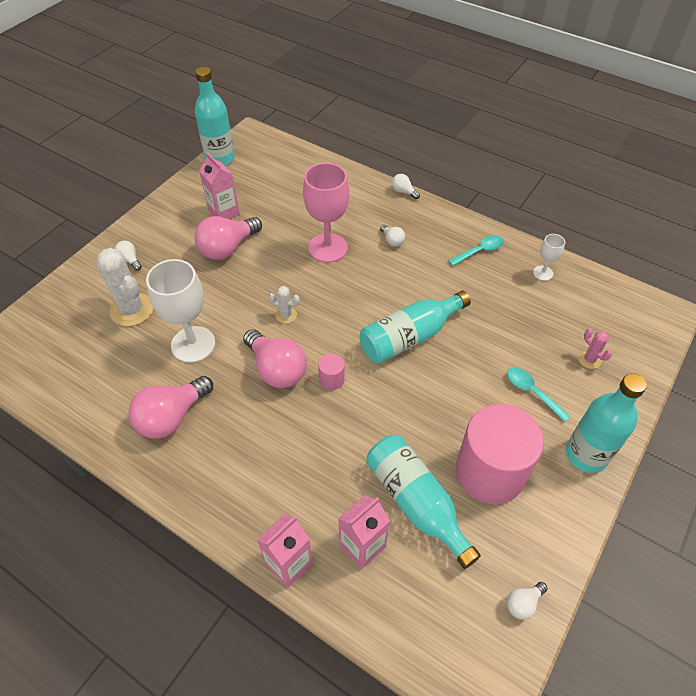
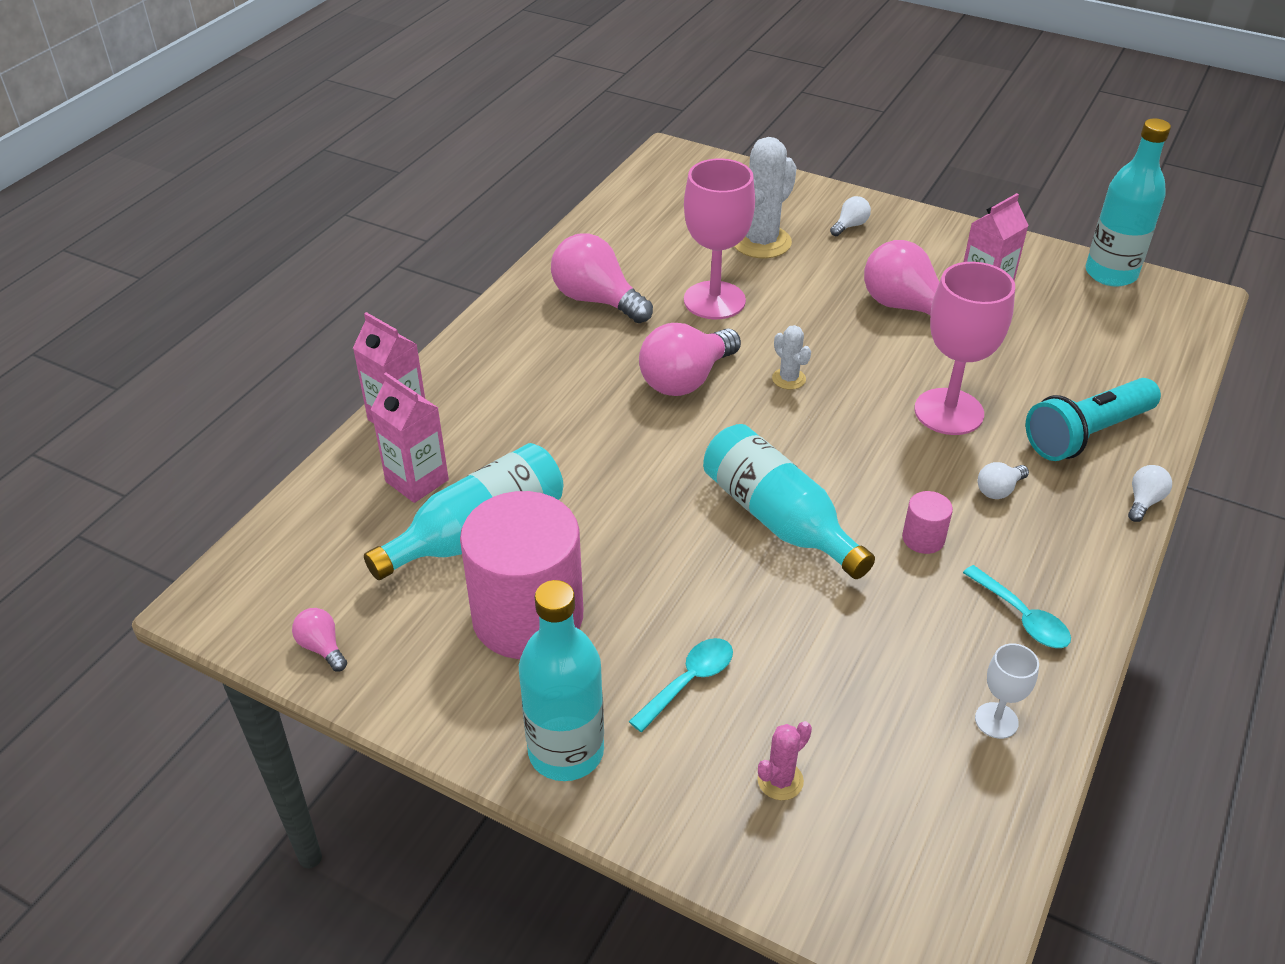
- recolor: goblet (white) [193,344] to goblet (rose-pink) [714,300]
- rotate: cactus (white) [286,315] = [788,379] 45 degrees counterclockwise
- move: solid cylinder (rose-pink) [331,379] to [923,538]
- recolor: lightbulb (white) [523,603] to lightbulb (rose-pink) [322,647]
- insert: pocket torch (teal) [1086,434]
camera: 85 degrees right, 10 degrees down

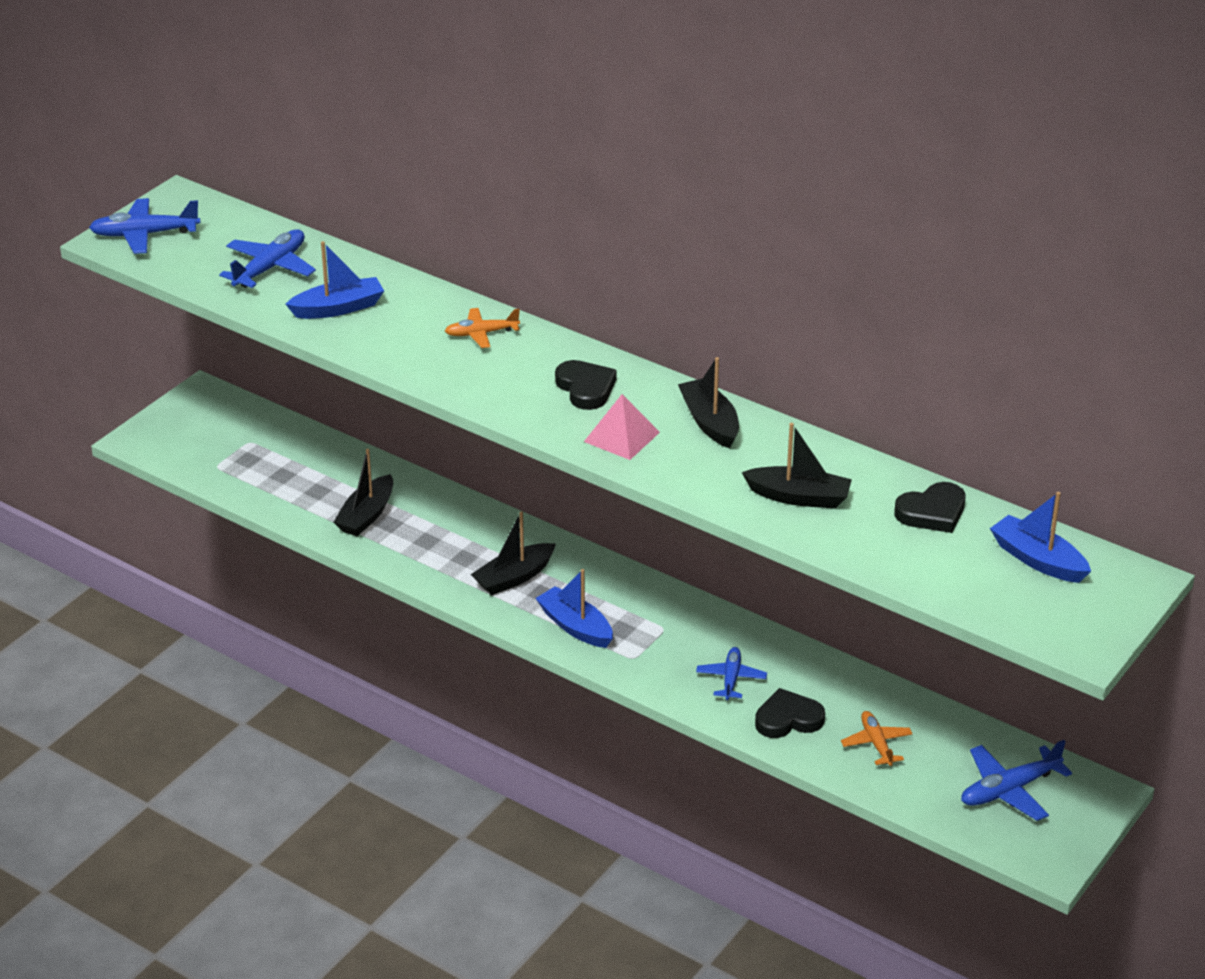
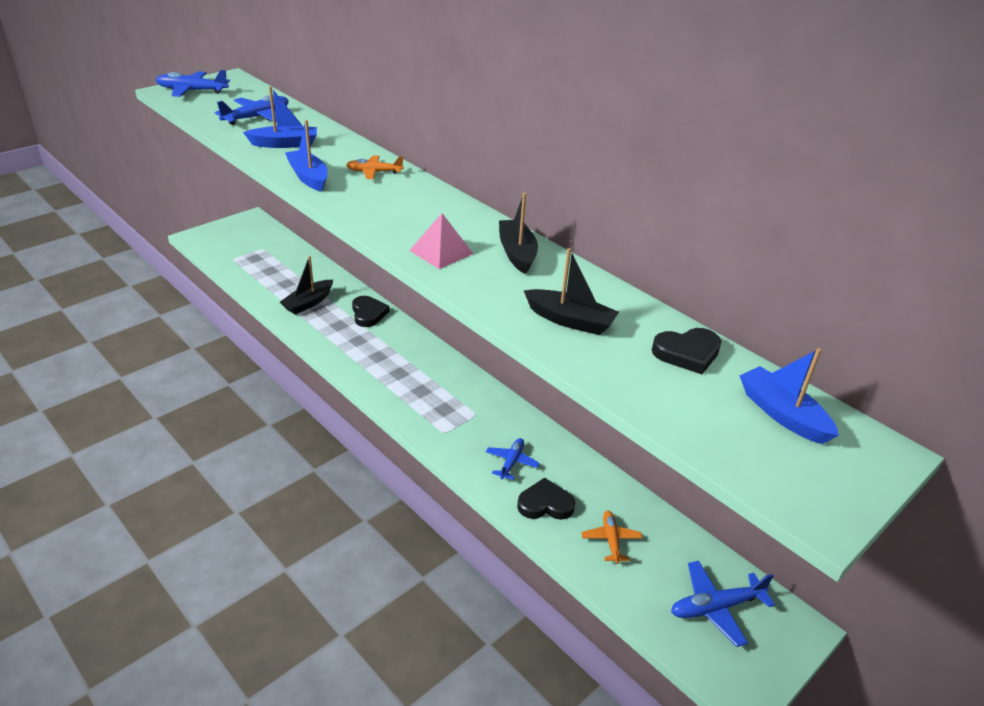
- move: love heart (jet-black) [585,388] to [368,314]
- delete: sailboat (jet-black) [514,577]
- move: sailboat (royal blue) [575,627] to [308,177]
camera: 10 degrees right, 0 degrees up

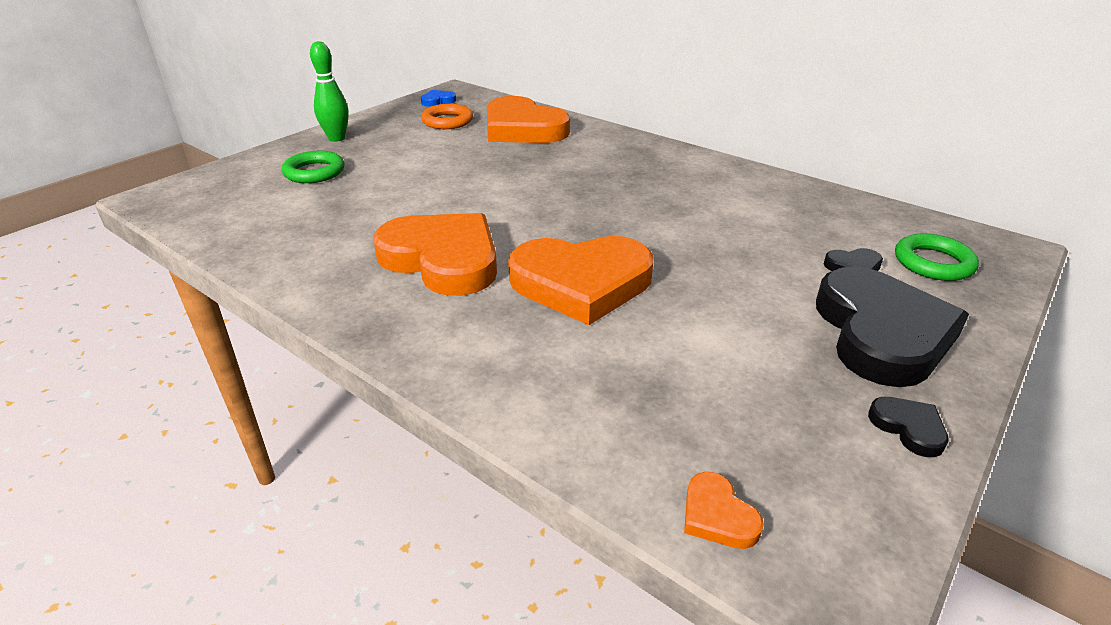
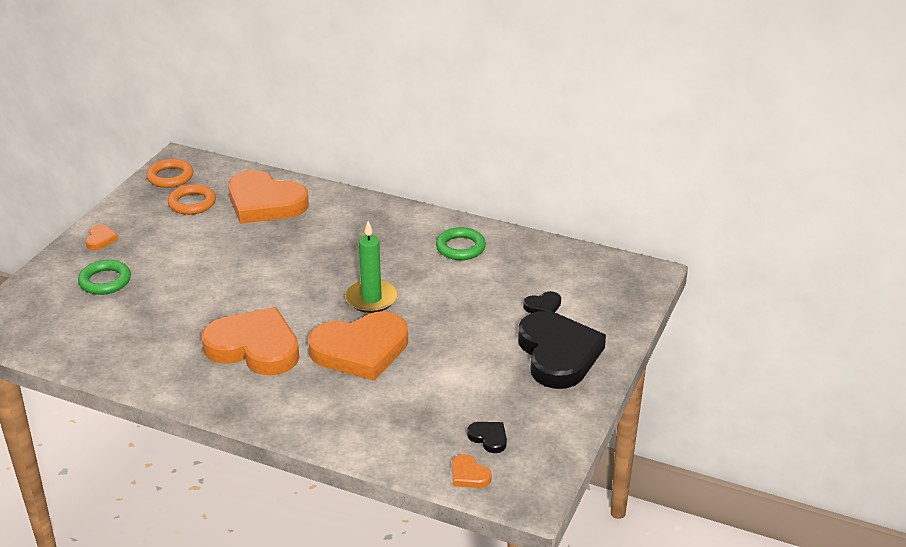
- replace: skittle (green) [337,138] to love heart (orange-coloured) [101,239]
- replace: love heart (royal blue) [438,101] to torus (orange-coloured) [170,177]
- move: torus (green) [933,263] to [460,247]
- move: love heart (jet-black) [908,428] to [489,438]
- insert: pillar candle (green) [371,299]
camera: 15 degrees left, 0 degrees up

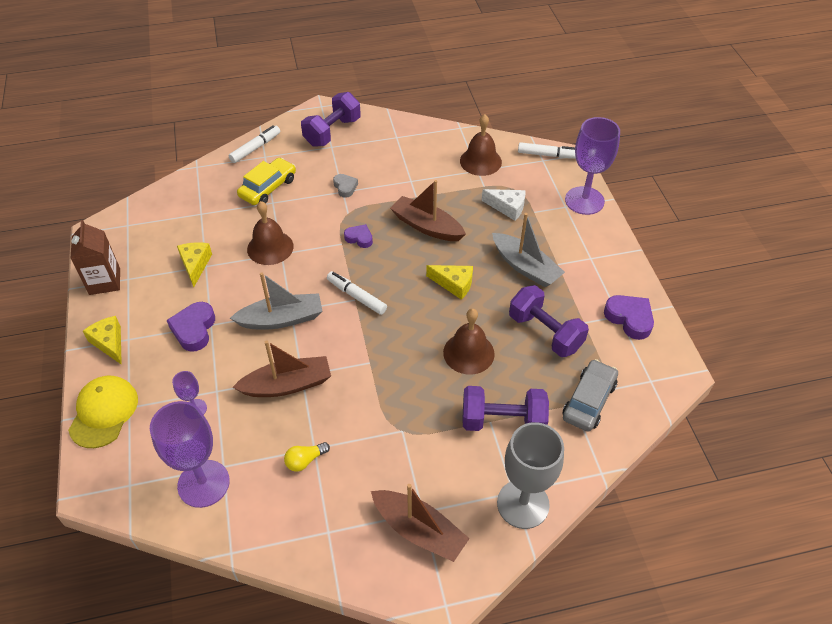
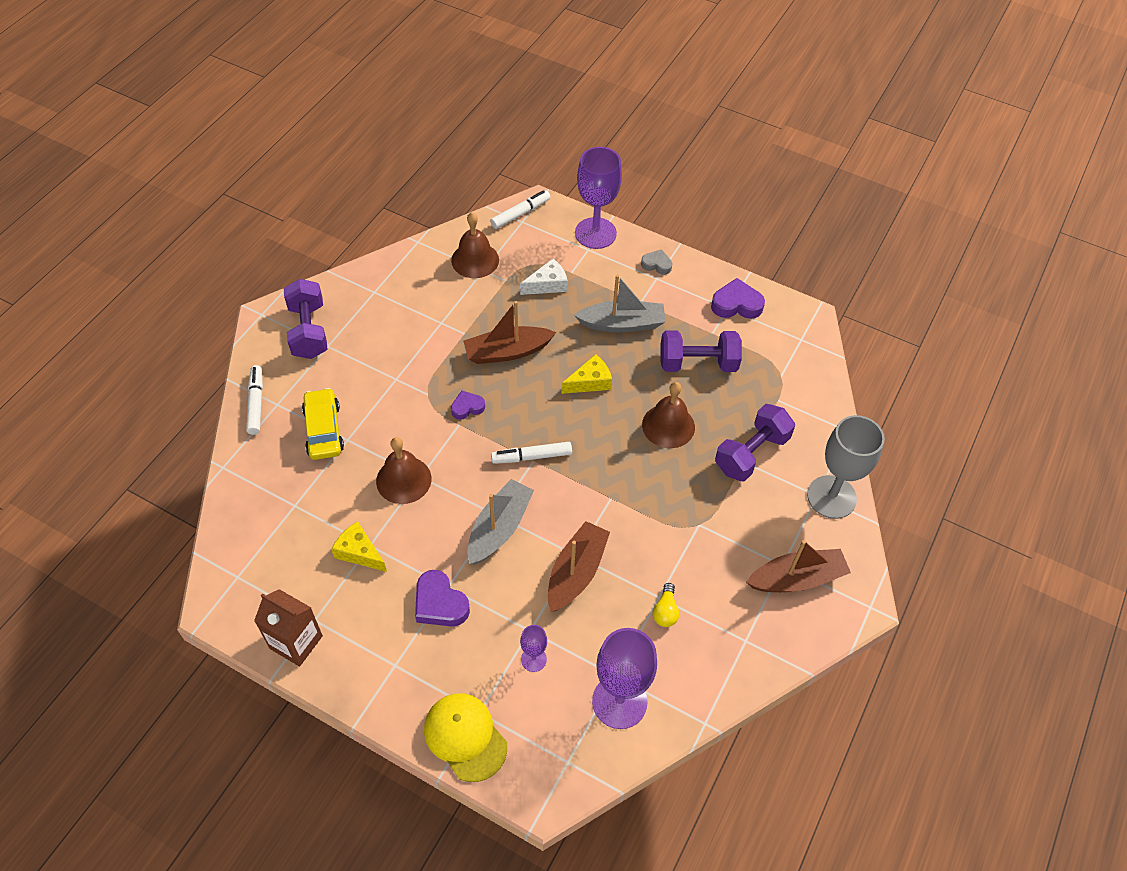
- move: love heart (gray) [345,187] to [656,264]
- delete: cheese wedge (golden) [109,343]
- delete: car (gray) [589,401]
camera: 50 degrees left, 5 degrees up

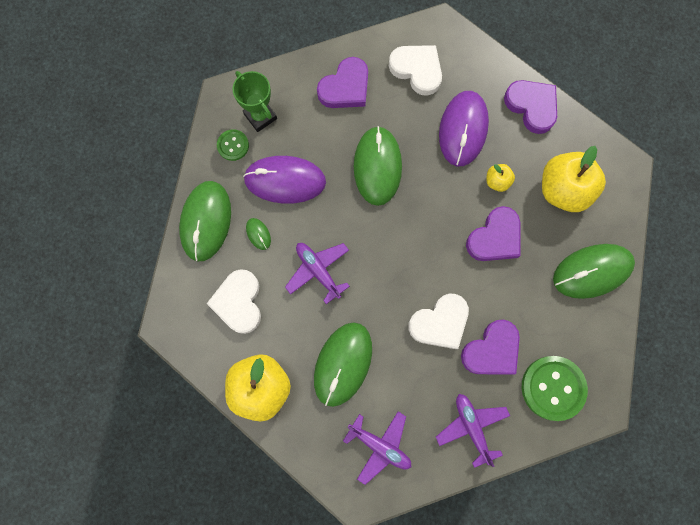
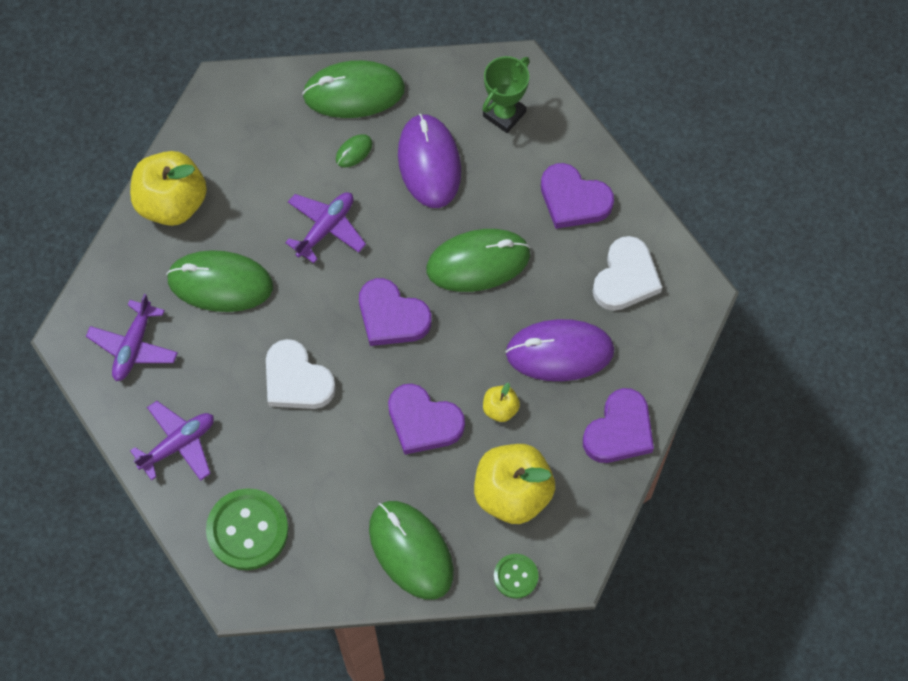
- move: sewing button (green) [233,145] to [515,576]
- delete: love heart (white) [239,302]
- move: love heart (royal purple) [492,350] to [391,316]
camera: 75 degrees right, 10 degrees down

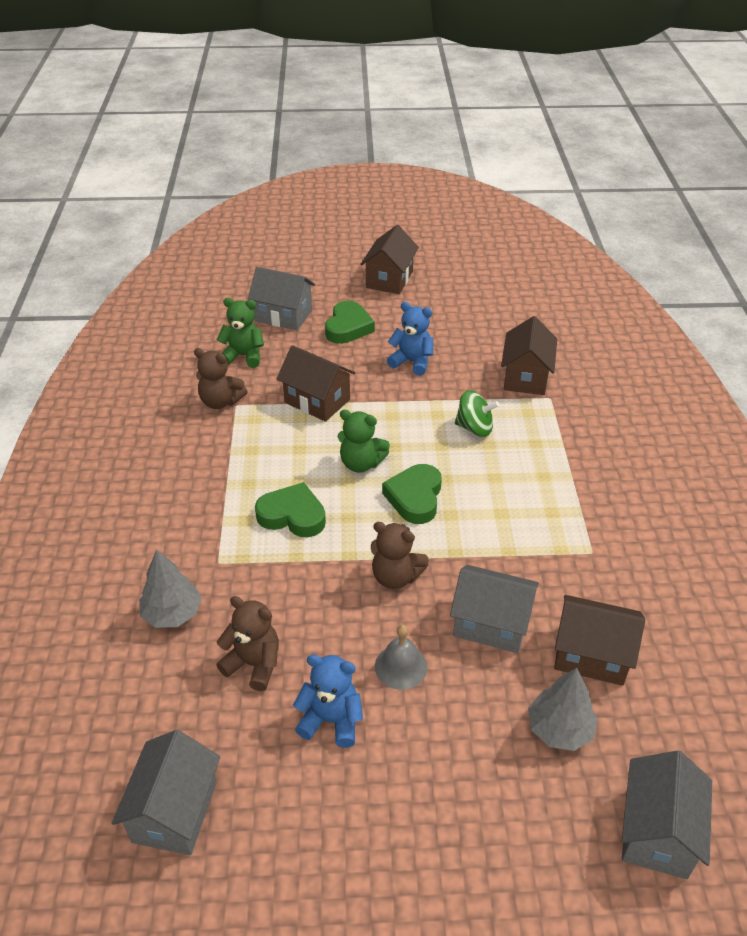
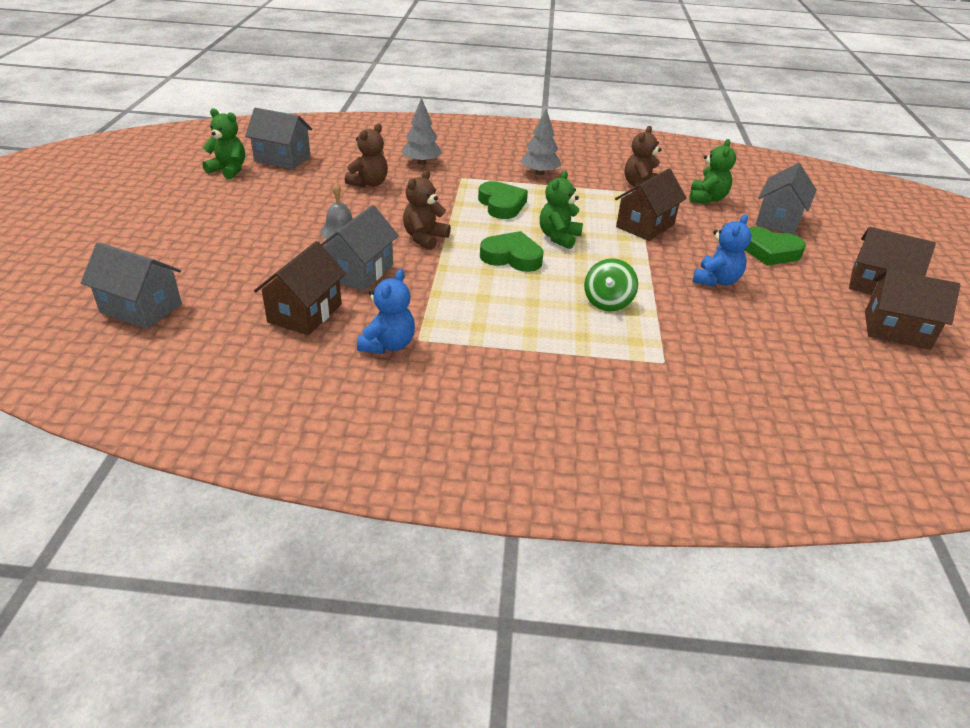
- move: house (dark brown) [525,377] to [896,330]
- rotate: love heart (green) [292,515] = [501,205] 45 degrees counterclockwise
- move: teddy (royal blue) [331,720] to [388,345]
- move: tree (gray) [559,729] to [539,173]
- insert: teddy (green) [228,170]
camera: 95 degrees right, 5 degrees down

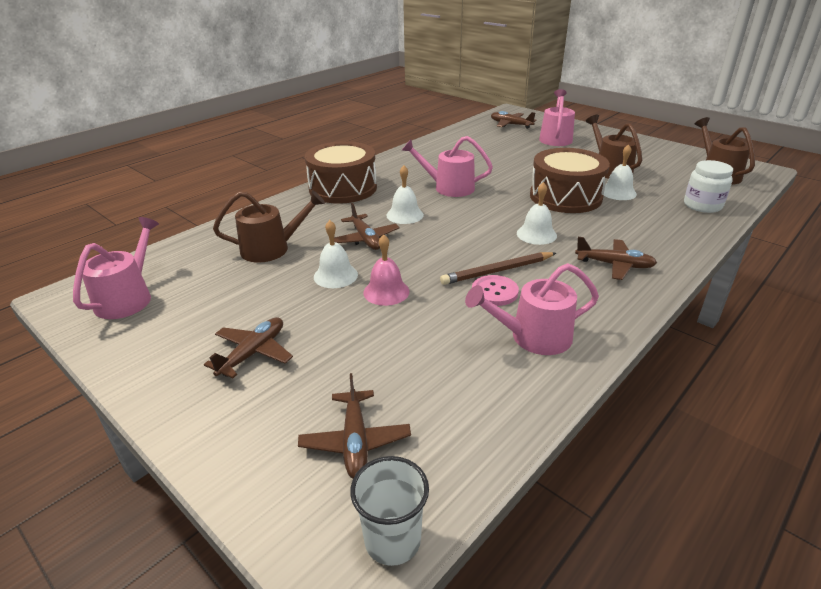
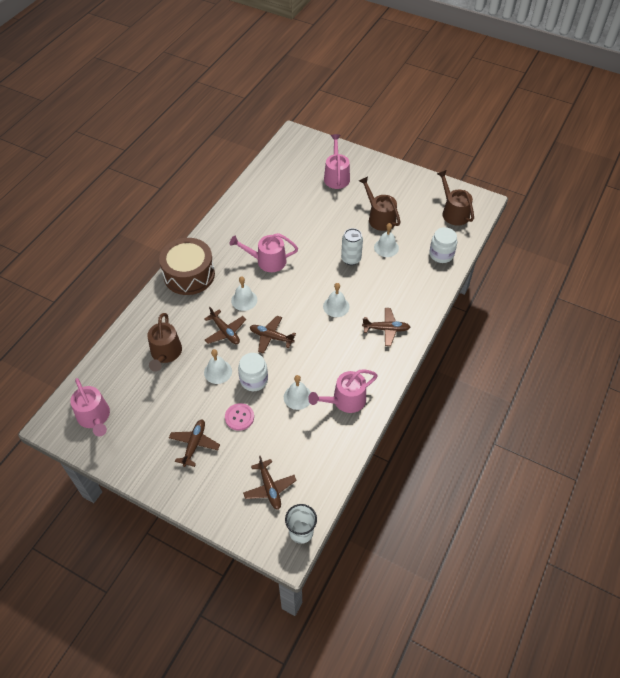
- move: plane (dark brown) [510,125] to [271,337]
- replace: drum (dark brown) [565,197] to can (white) [351,259]
- rotate: watering can (dark brown) [271,249] = [165,353] 120 degrees clockwise
- rotate: watering can (rose-pink) [128,298] = [94,417] 150 degrees clockwise
- replace: school bell (rose-pink) [386,292] to jam jar (white) [254,380]
- delete: wooden pencil (dark brown) [497,271]
- move: sewing button (rose-pink) [494,292] to [239,417]
- insert: school bell (white) [297,397]
camera: 15 degrees left, 20 degrees up

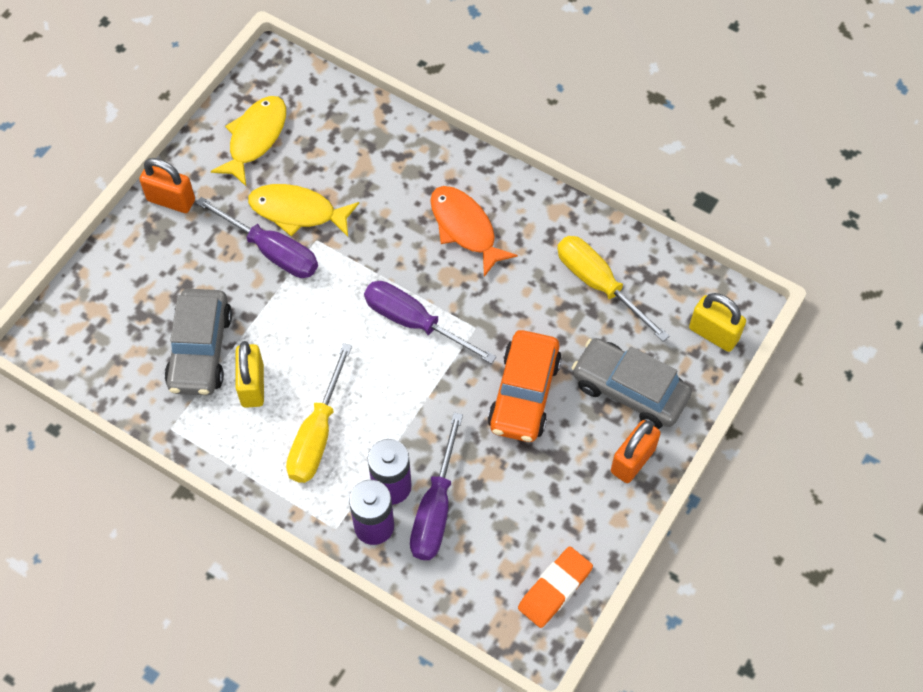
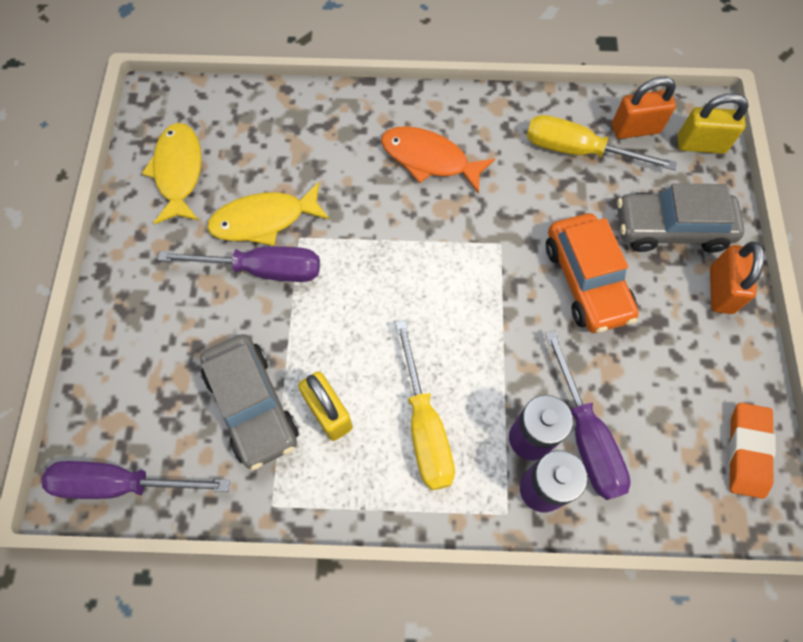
- move: small lock (orange-coloured) [171,200] to [635,129]
- move: hand screwdriver (royal purple) [414,322] to [121,484]
camera: 30 degrees left, 5 degrees up

